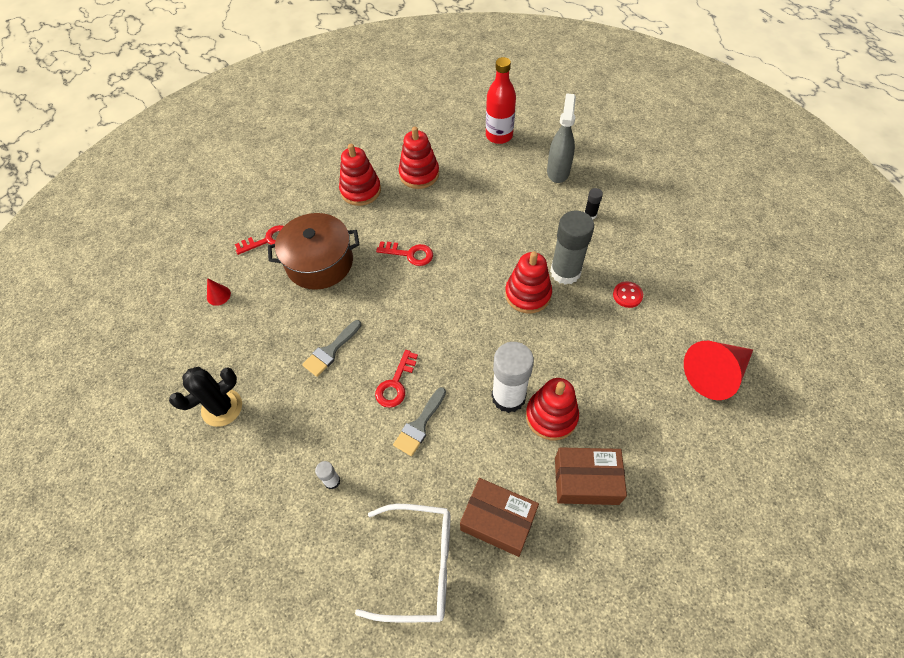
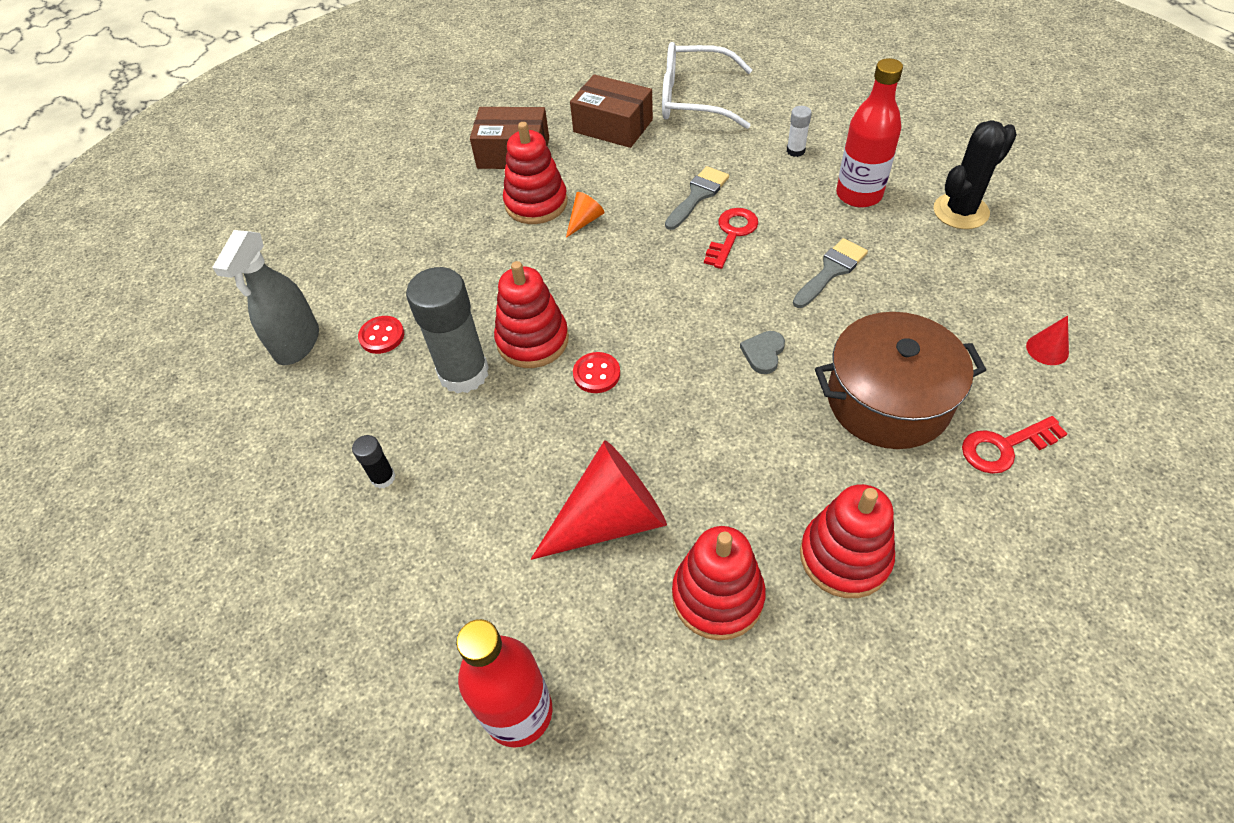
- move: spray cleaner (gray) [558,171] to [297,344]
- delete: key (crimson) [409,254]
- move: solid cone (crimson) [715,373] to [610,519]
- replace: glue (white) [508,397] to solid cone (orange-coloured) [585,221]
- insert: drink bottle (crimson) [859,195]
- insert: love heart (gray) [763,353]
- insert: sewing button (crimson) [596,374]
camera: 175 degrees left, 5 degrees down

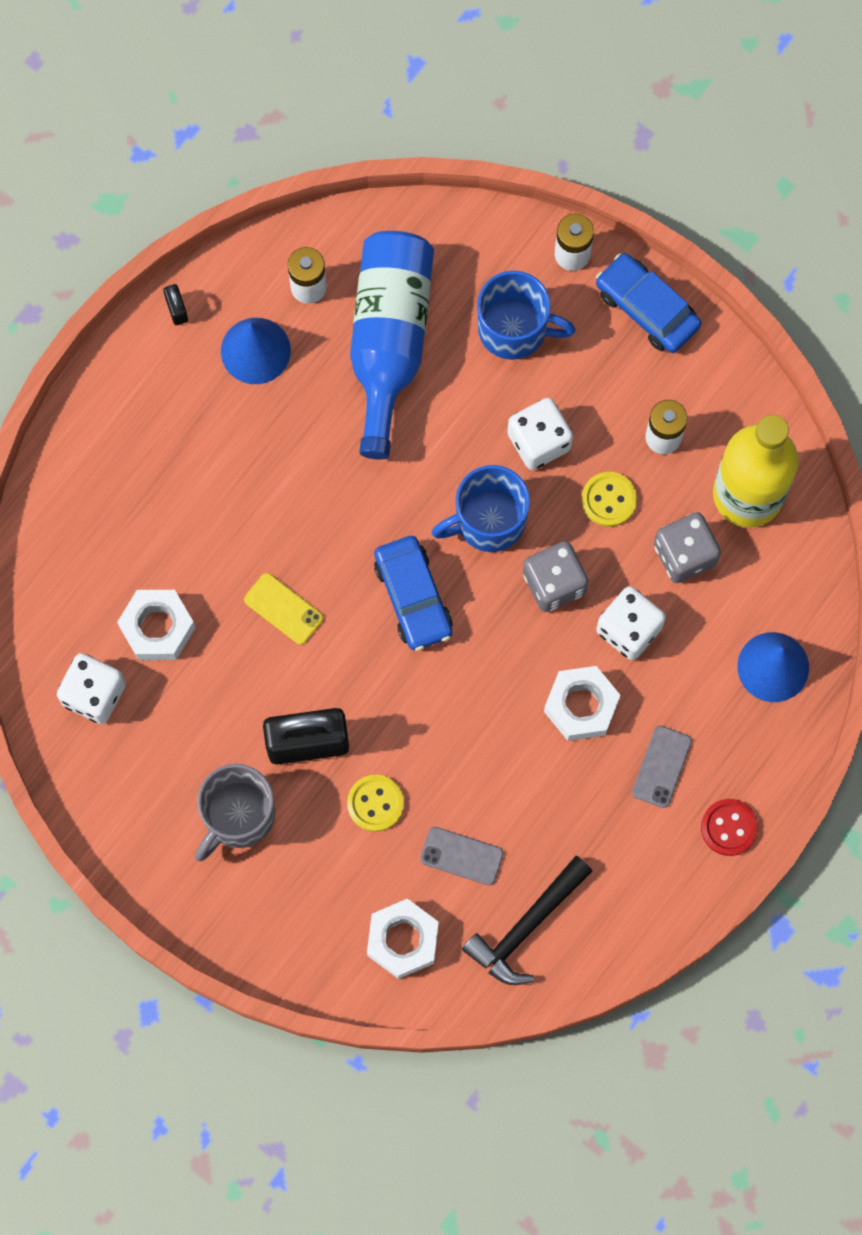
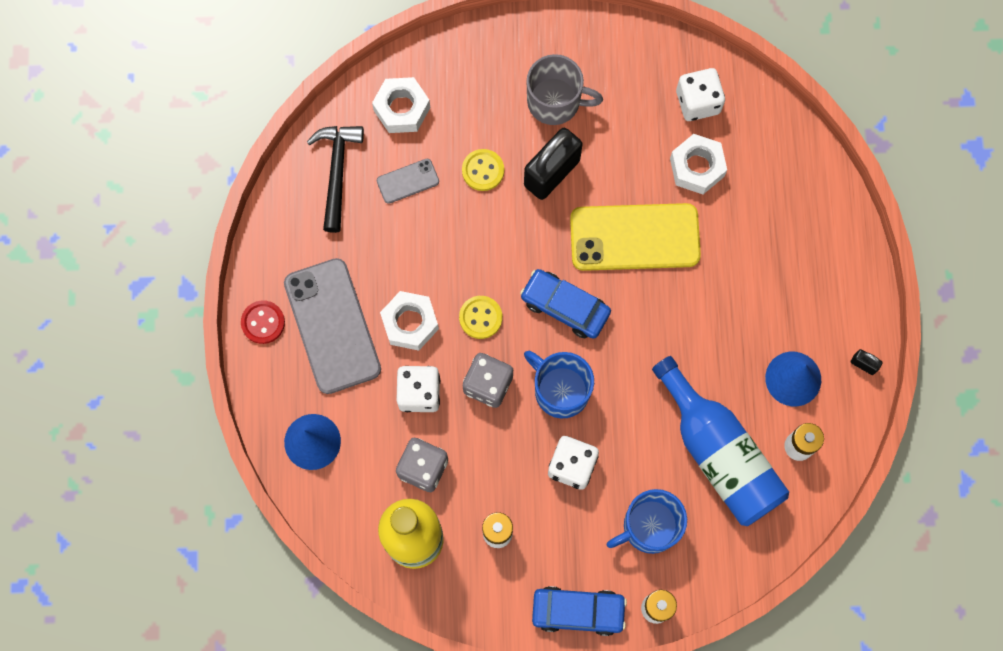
- rotate: tea mug (royal blue) [488,520] = [560,390] 75 degrees counterclockwise
- move: sewing button (golden) [609,500] to [480,317]
- resize: phone (golden) [283,609] = [634,237] x2.16
- resize: phone (gray) [661,766] = [332,326] x2.16
- rotate: tea mug (gray) [238,815] = [555,101] 105 degrees clockwise
camera: 140 degrees right, 0 degrees up

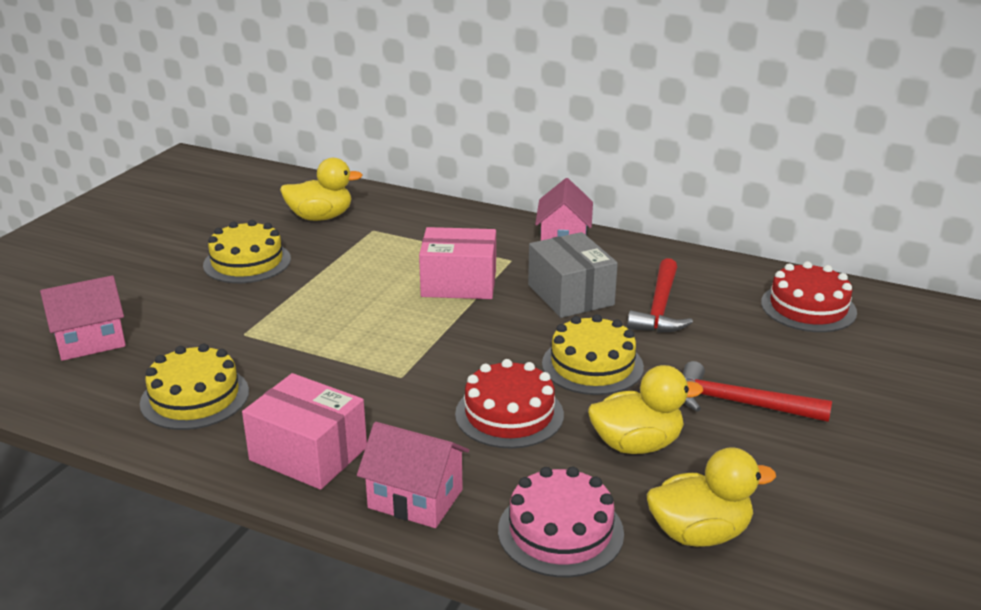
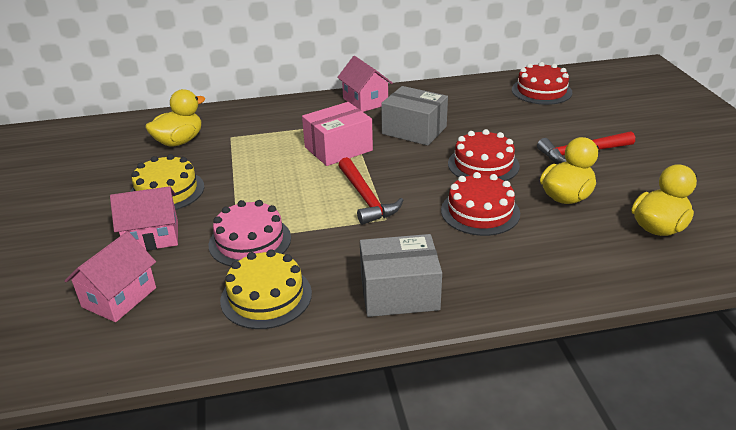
- move: claw hammer (crimson) [659,308] to [366,198]
- recolor: cake (golden) [592,365] to cake (crimson) [483,164]
- recolor: package (rose-pink) [308,454] to package (gray) [399,293]
- move: house (rose-pink) [415,499] to [152,237]
- move: cake (rose-pink) [560,531] to [250,241]
camera: 35 degrees left, 5 degrees up

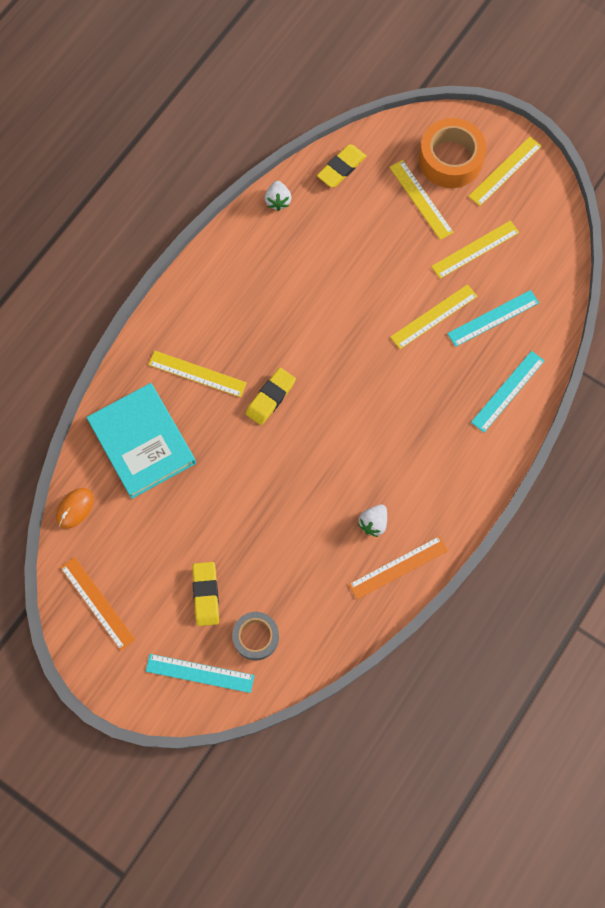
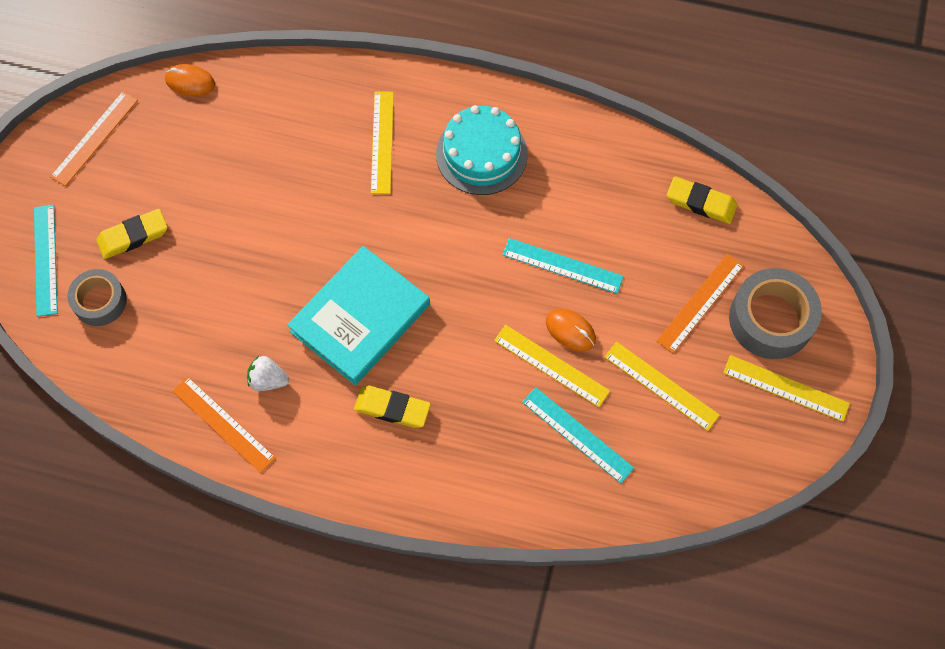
- recolor: roll of tape (orange-coloured) [450,159] to roll of tape (gray) [771,319]
- recolor: ruler (golden) [421,199] to ruler (orange-coloured) [700,303]
- delete: berry (white) [278,201]
- move: ruler (teal) [507,391] to [562,265]
- move: pencil eraser (golden) [270,398] to [392,408]
- move: hardback (teal) [142,442] to [360,318]
- insert: cake (teal) [481,154]
- insert: PC mouse (orange-coloured) [570,330]
camera: 70 degrees right, 5 degrees down

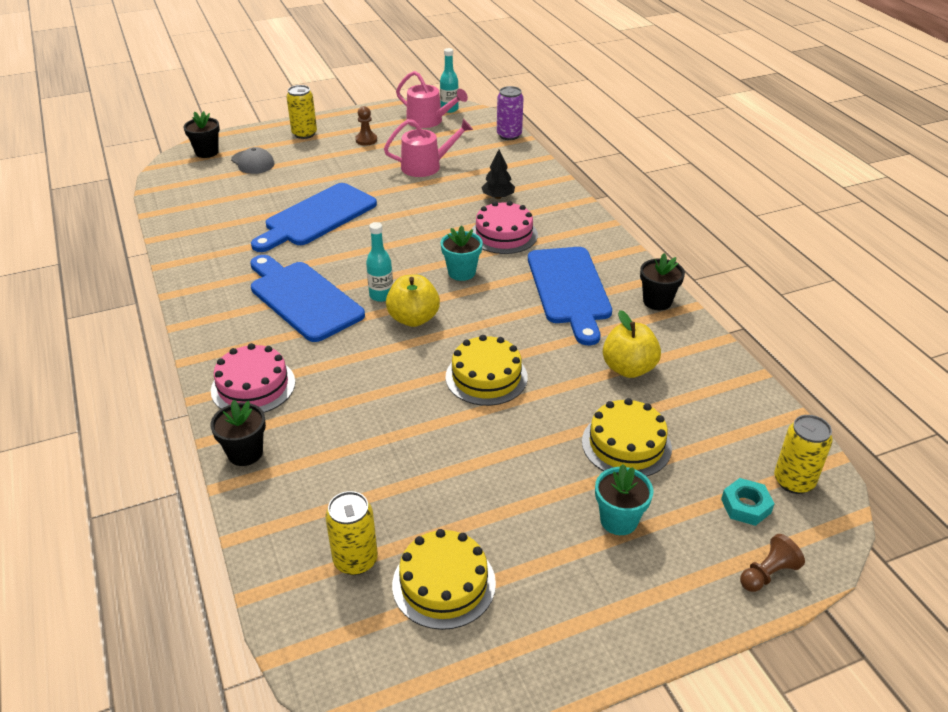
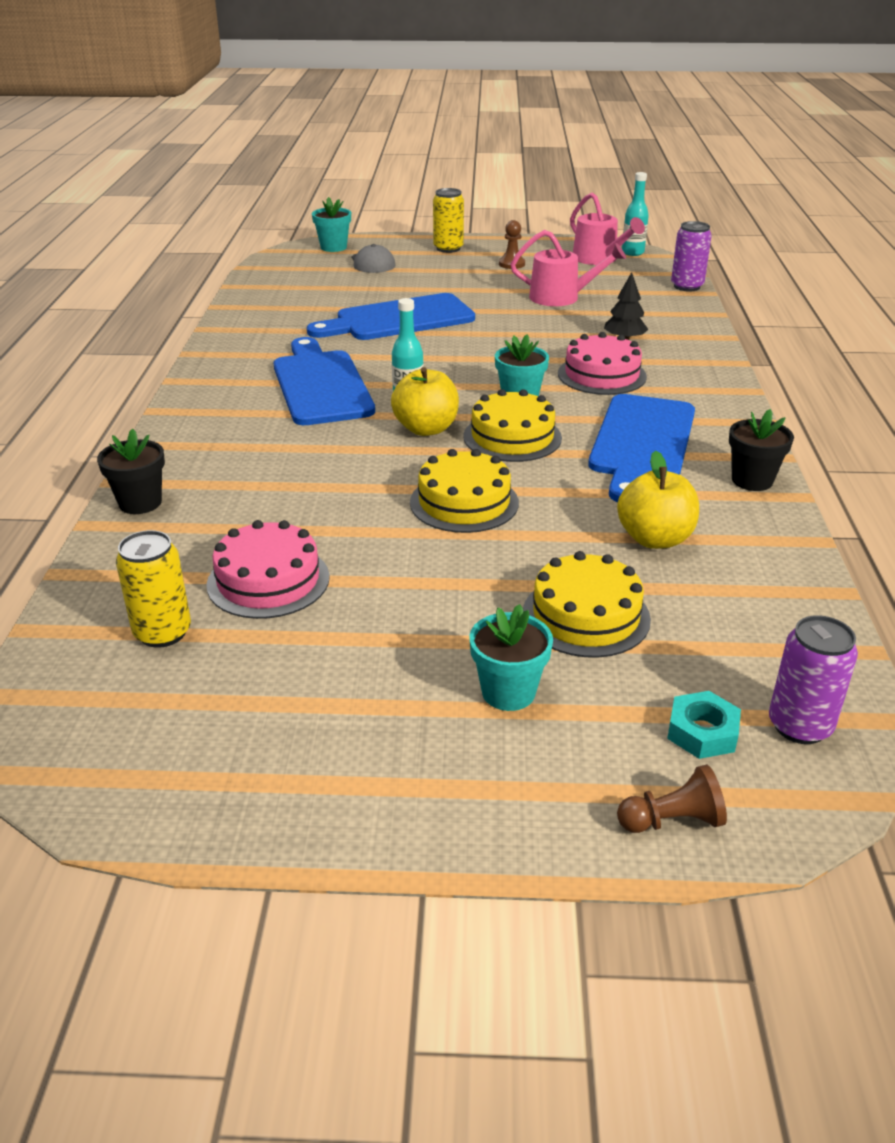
- recolor: flower pot (jet-black) [207,152] to flower pot (teal) [333,247]
- move: cake (rose-pink) [253,386] to [268,580]
- recolor: can (golden) [793,481] to can (royal purple) [799,726]
- move: cake (golden) [444,584] to [512,437]
camera: 25 degrees right, 5 degrees down

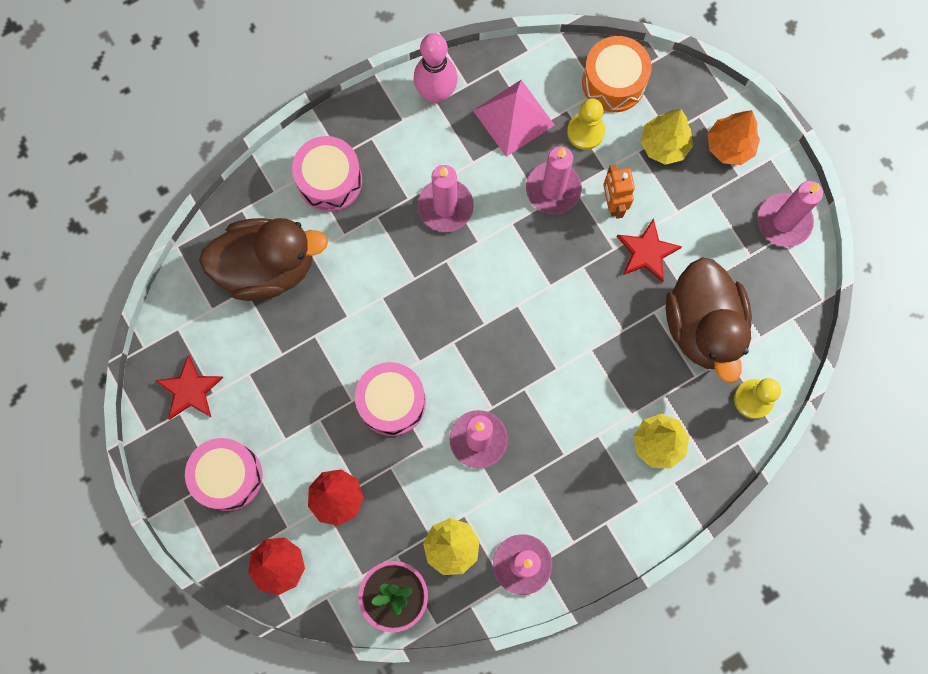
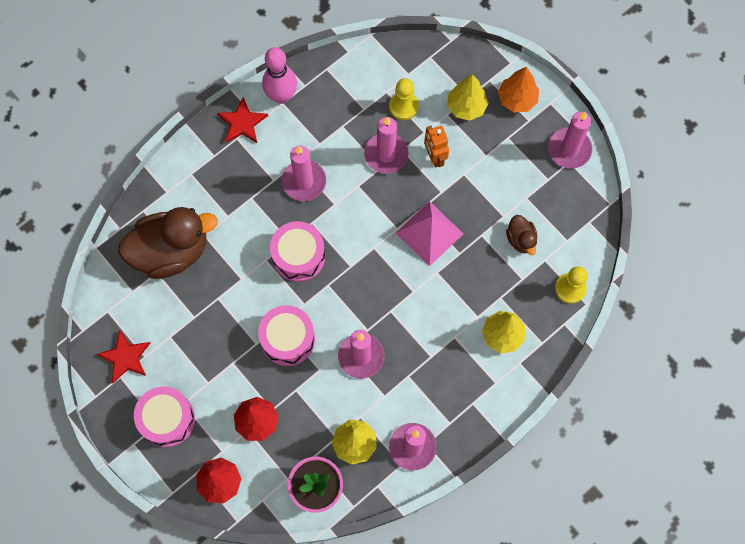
- delete: drum (orange-coloured) [613,82]
- move: pyramid (rose-pink) [513,118] to [429,233]
- move: drum (rose-pink) [329,180] to [298,256]
- move: star (crimson) [647,252] to [242,123]
- resize: rubber duck (dark brown) [702,326] = [521,239] x0.46
camera: 10 degrees left, 5 degrees down

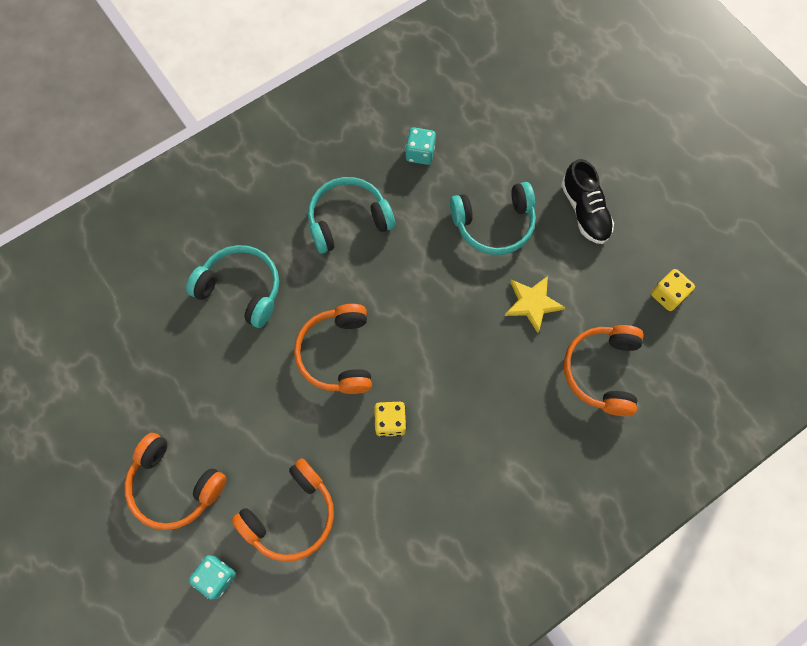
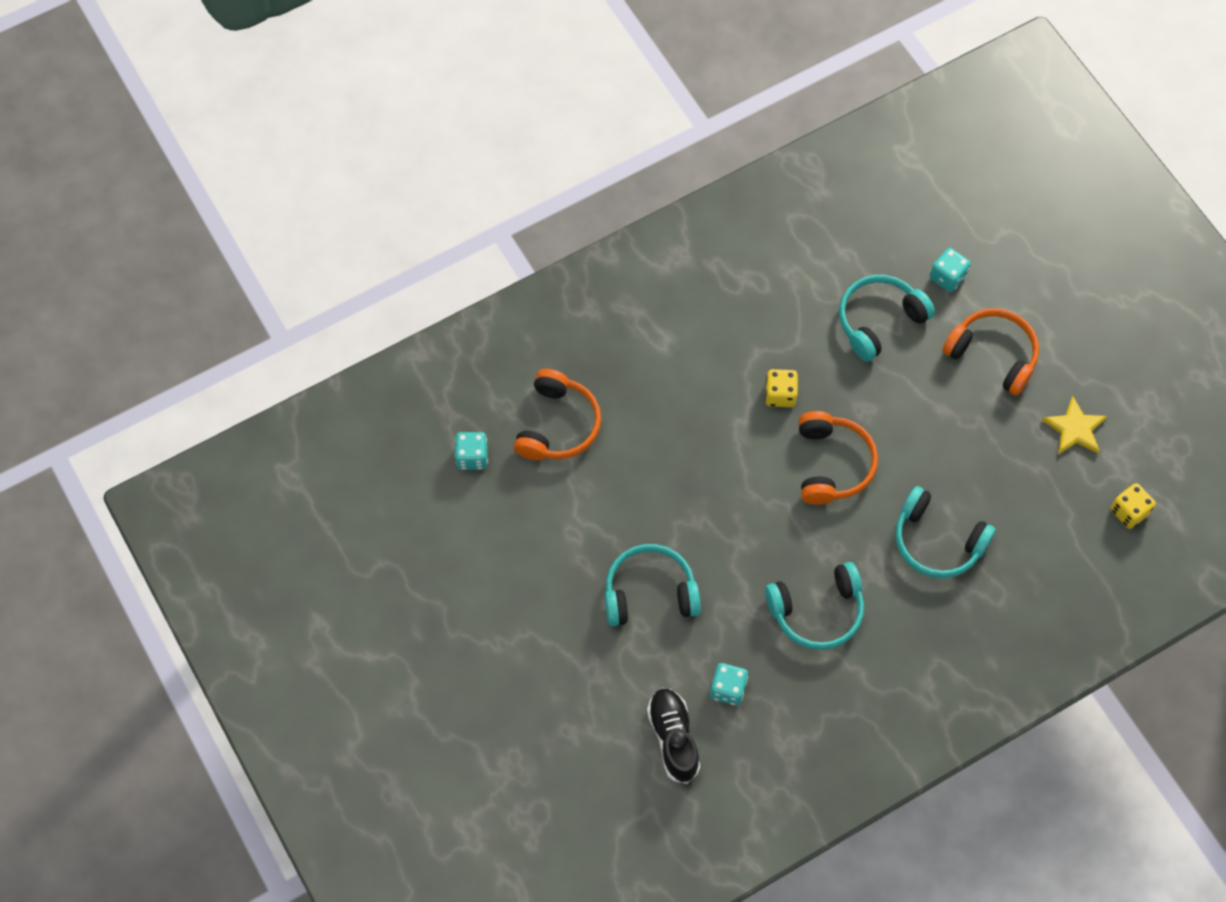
- move: sneaker (jet-black) [584,211] to [673,738]
- move: game die (golden) [667,295] to [1129,511]
- move: star (golden) [532,303] to [1075,429]
- recolor: over-ear headphones (orange-coloured) [291,515] to over-ear headphones (teal) [879,321]
- insert: game die (teal) [472,457]
camera: 175 degrees left, 5 degrees down

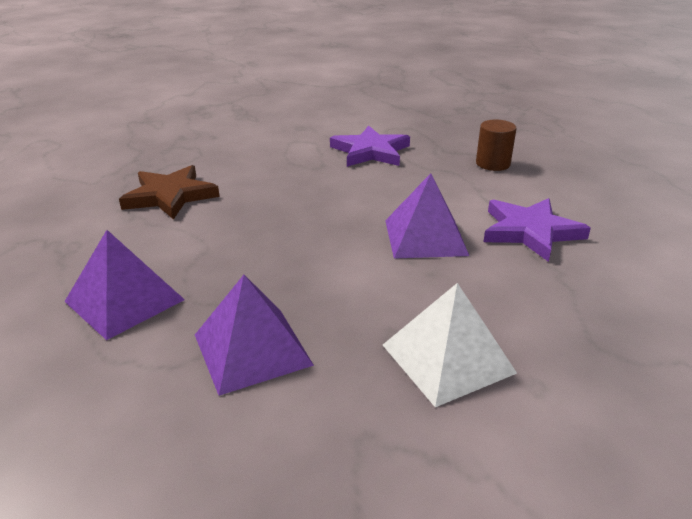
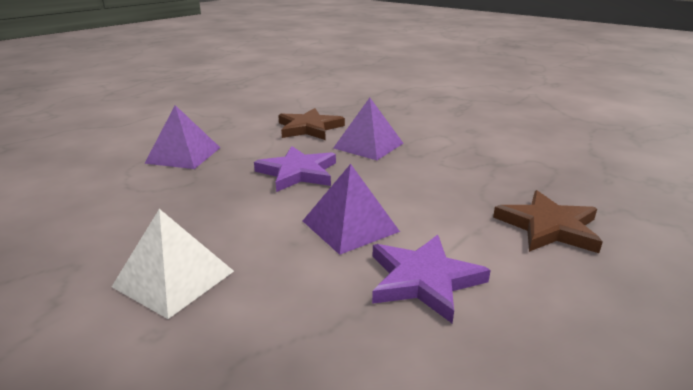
- replace: solid cylinder (dark brown) [493,164] to star (dark brown) [548,227]
- move: star (royal purple) [370,151] to [297,172]
- move: pyramid (royal purple) [252,349] to [368,145]
camera: 60 degrees right, 5 degrees down

